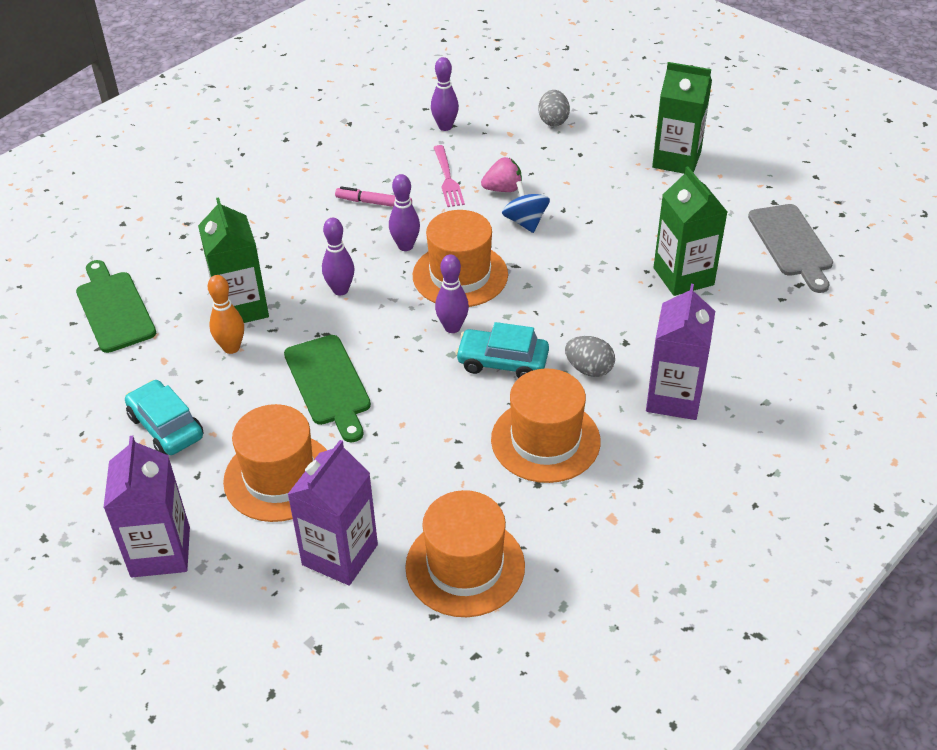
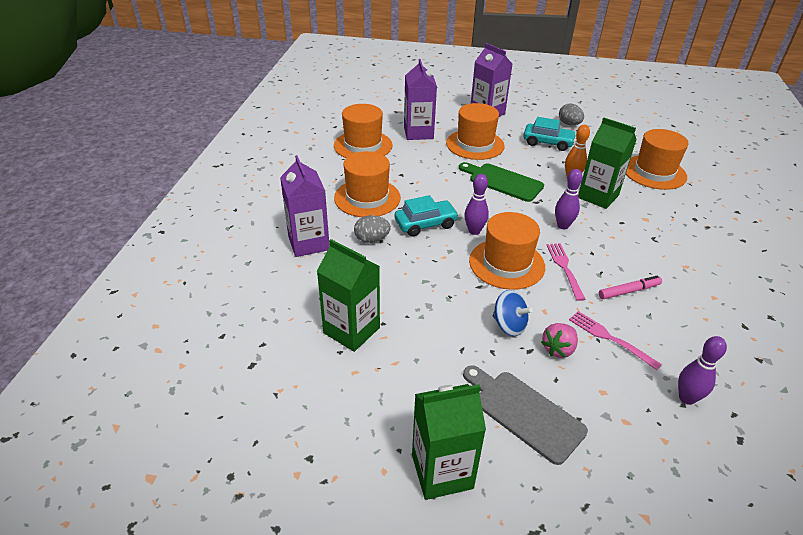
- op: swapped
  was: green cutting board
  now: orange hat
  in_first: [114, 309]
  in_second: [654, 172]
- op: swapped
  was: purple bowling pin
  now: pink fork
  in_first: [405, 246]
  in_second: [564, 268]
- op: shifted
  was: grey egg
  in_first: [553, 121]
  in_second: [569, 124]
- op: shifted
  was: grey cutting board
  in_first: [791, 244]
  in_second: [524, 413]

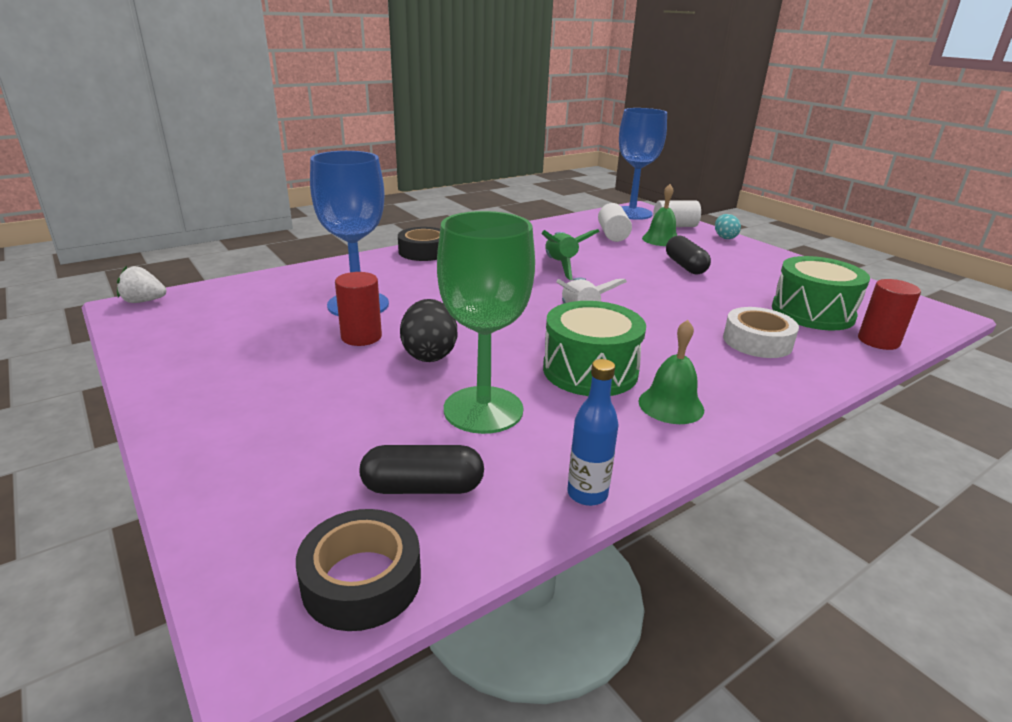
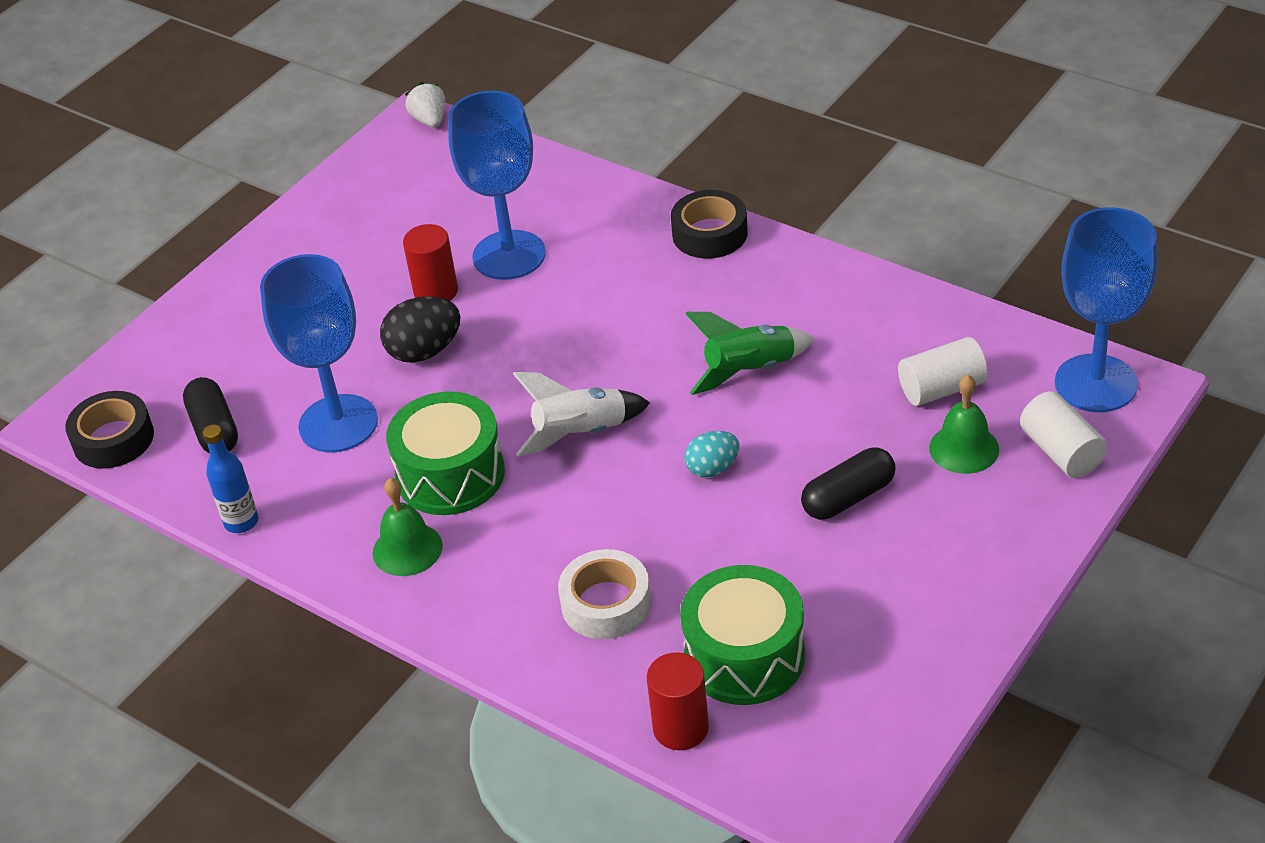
- op: repainted
  was: green goblet
  now: blue goblet
  in_first: [483, 410]
  in_second: [338, 424]
- op: shifted
  was: turquoise egg
  in_first: [724, 237]
  in_second: [713, 468]

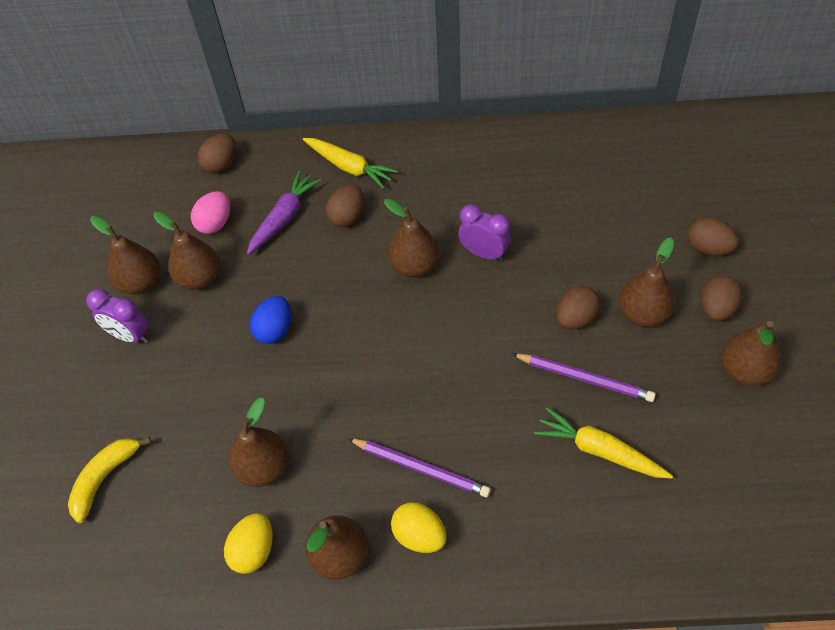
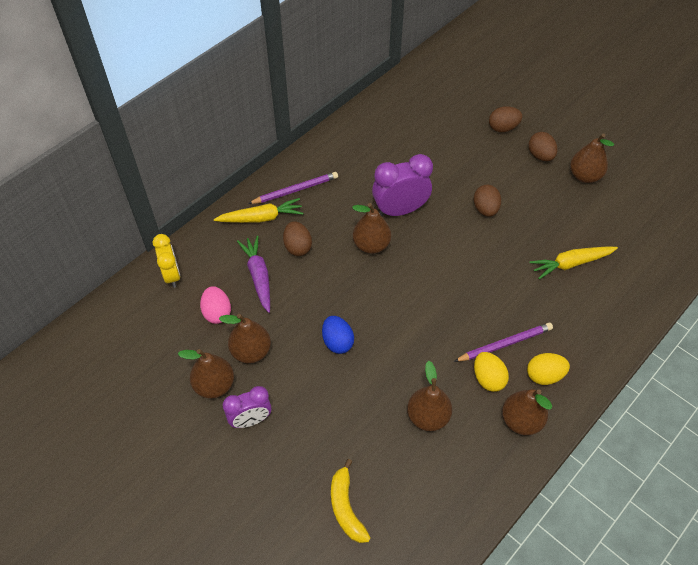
- op: swapped
  was: brown egg
  now: yellow clock
  in_first: [221, 164]
  in_second: [172, 275]
- op: shifted
  was: yellow egg
  in_first: [254, 551]
  in_second: [488, 379]
- op: scaled
  was: purple clock
  in_first: [484, 253]
  in_second: [400, 210]
  ratio: 1.52
- op: shifted
  was: purple pencil
  in_first: [584, 378]
  in_second: [295, 190]
- op: gone
  was: brown pear
  in_first: [642, 314]

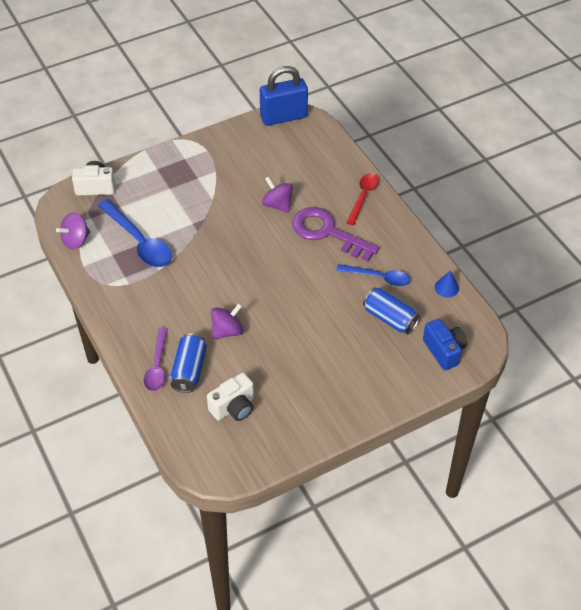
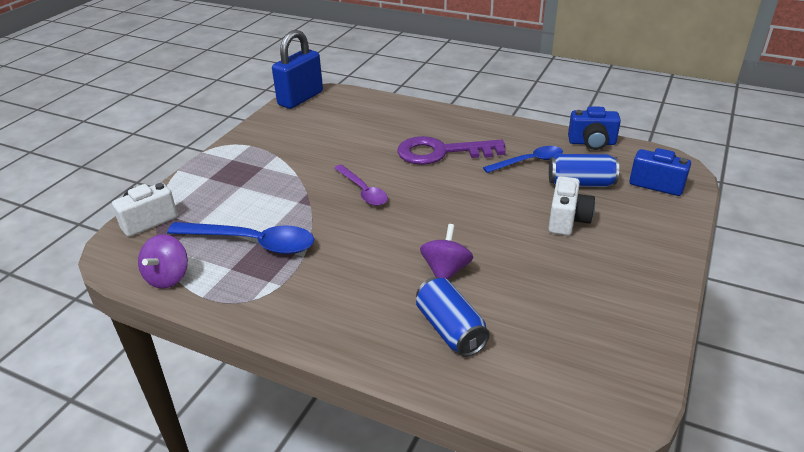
- op: shifted
  was: purple spoon
  in_first: [157, 366]
  in_second: [363, 191]
- op: shifted
  was: white camera
  in_first: [233, 407]
  in_second: [567, 220]
- op: gone
  was: purple spinning top
  in_first: [277, 204]
- op: gone
  was: red spoon
  in_first: [363, 197]
- op: swapped
  was: blue cone
  now: blue camera
  in_first: [446, 287]
  in_second: [592, 143]

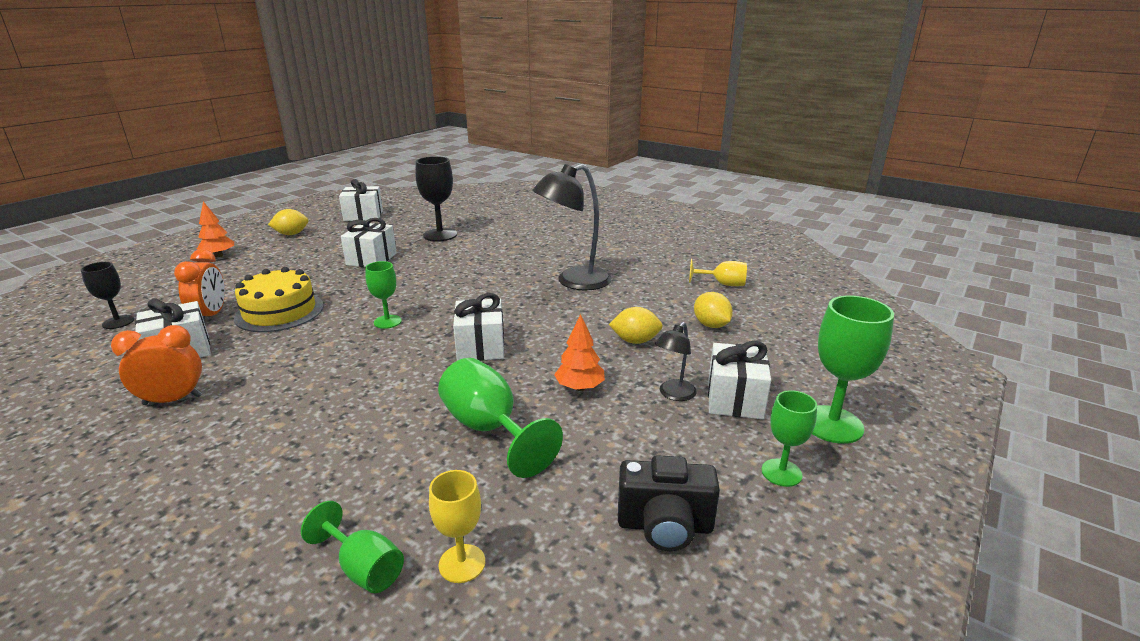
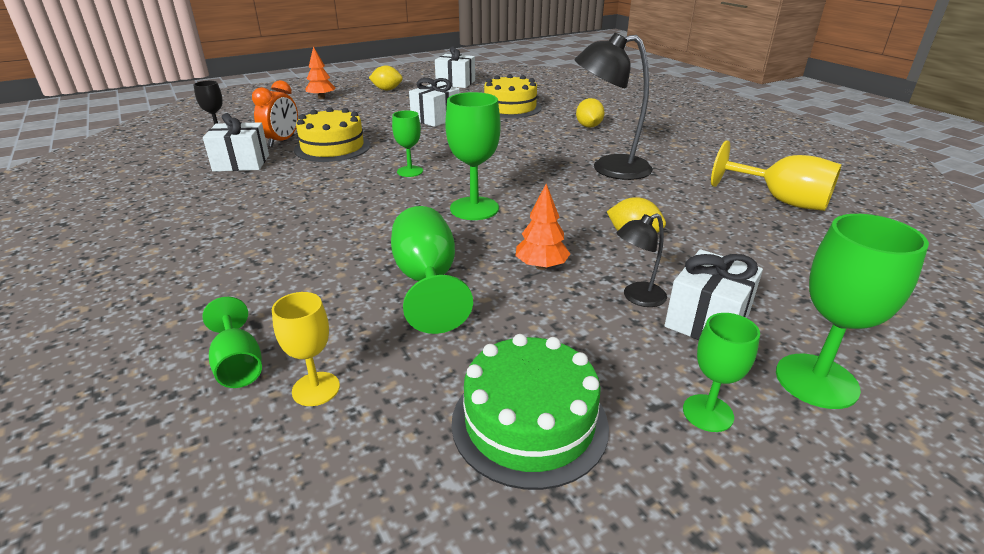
- op: gone
  was: orange clock
  in_first: [173, 400]
- op: swapped
  was: black goblet
  now: yellow cake
  in_first: [440, 235]
  in_second: [510, 108]
- op: swapped
  was: white gift
  now: green goblet
  in_first: [480, 346]
  in_second: [474, 208]
- op: swapped
  was: black camera
  now: green cake
  in_first: [665, 526]
  in_second: [529, 423]
- op: scaled
  was: yellow goblet
  in_first: [722, 284]
  in_second: [781, 201]
  ratio: 1.66
- op: shifted
  was: yellow lemon
  in_first: [711, 325]
  in_second: [588, 126]

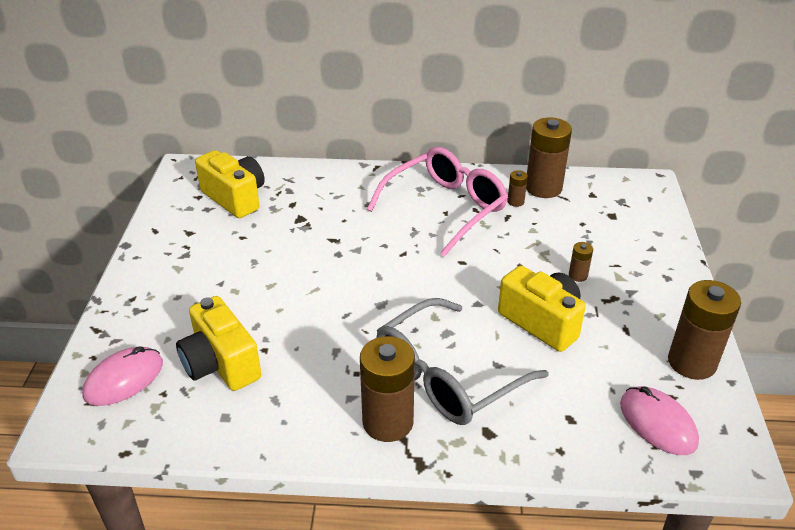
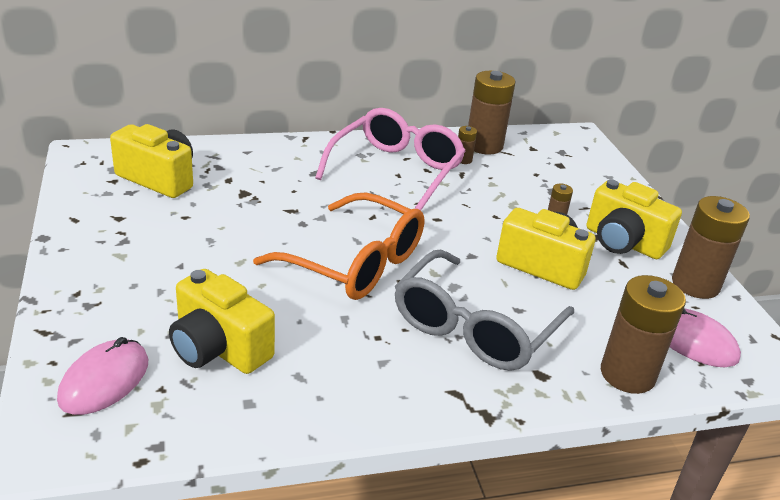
- op: shifted
  was: brown battery
  in_first: [388, 422]
  in_second: [627, 374]
- op: new
  now: orange glasses
  in_second: [356, 263]
- op: new
  now: yellow camera
  in_second: [623, 242]

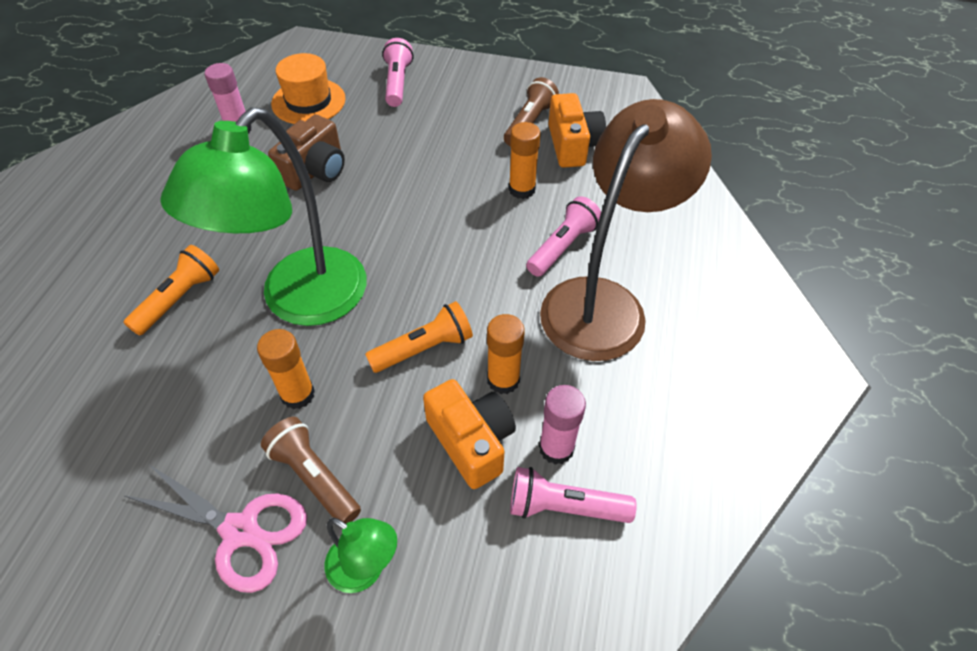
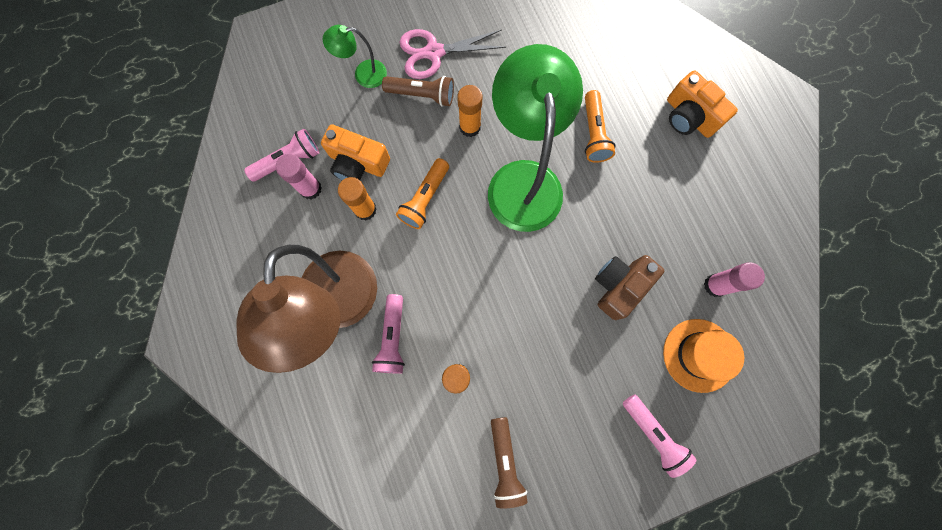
- op: rotated
  was: brown camera
  in_first: [315, 170]
  in_second: [619, 286]
  clockwise: 45
- op: shifted
  was: orange camera
  in_first: [573, 145]
  in_second: [689, 116]

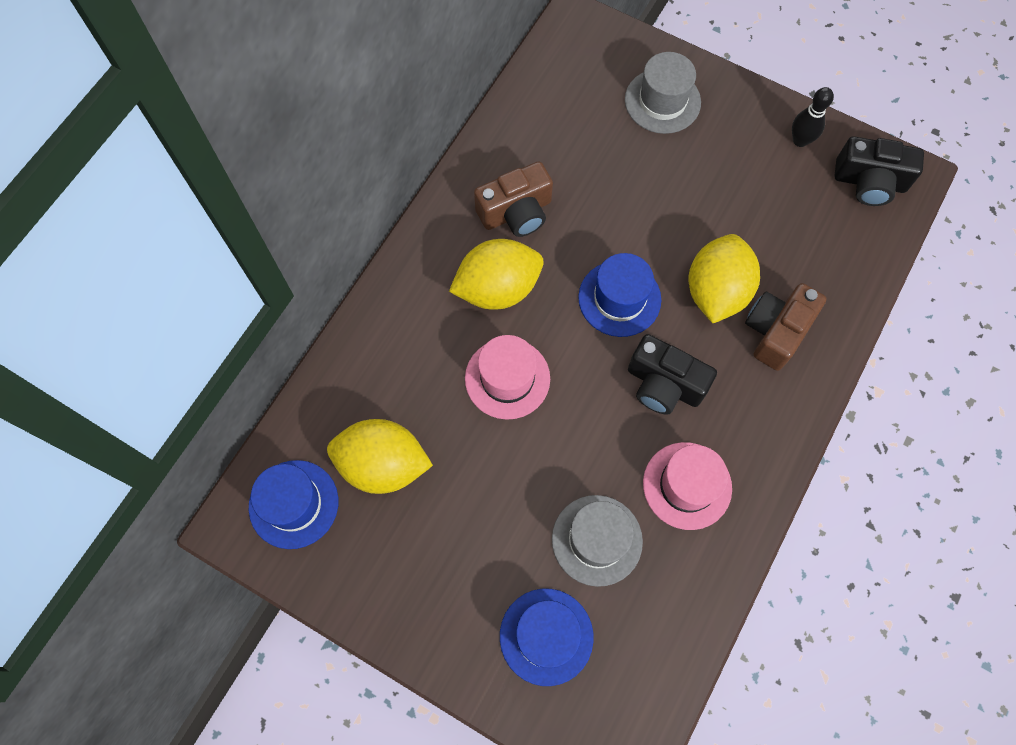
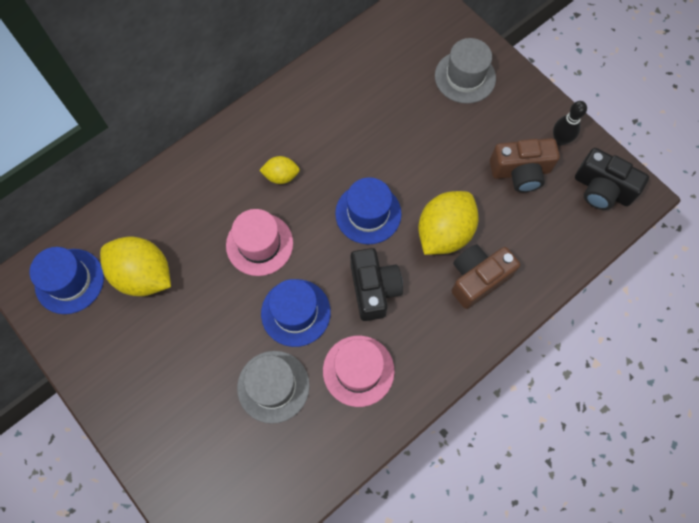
- op: scaled
  was: yellow lemon
  in_first: [497, 288]
  in_second: [281, 176]
  ratio: 0.52
- op: shifted
  was: brown camera
  in_first: [516, 212]
  in_second: [520, 172]
- op: shifted
  was: blue hat
  in_first: [546, 636]
  in_second: [295, 312]
- op: rotated
  was: black camera
  in_first: [664, 384]
  in_second: [374, 289]
  clockwise: -150

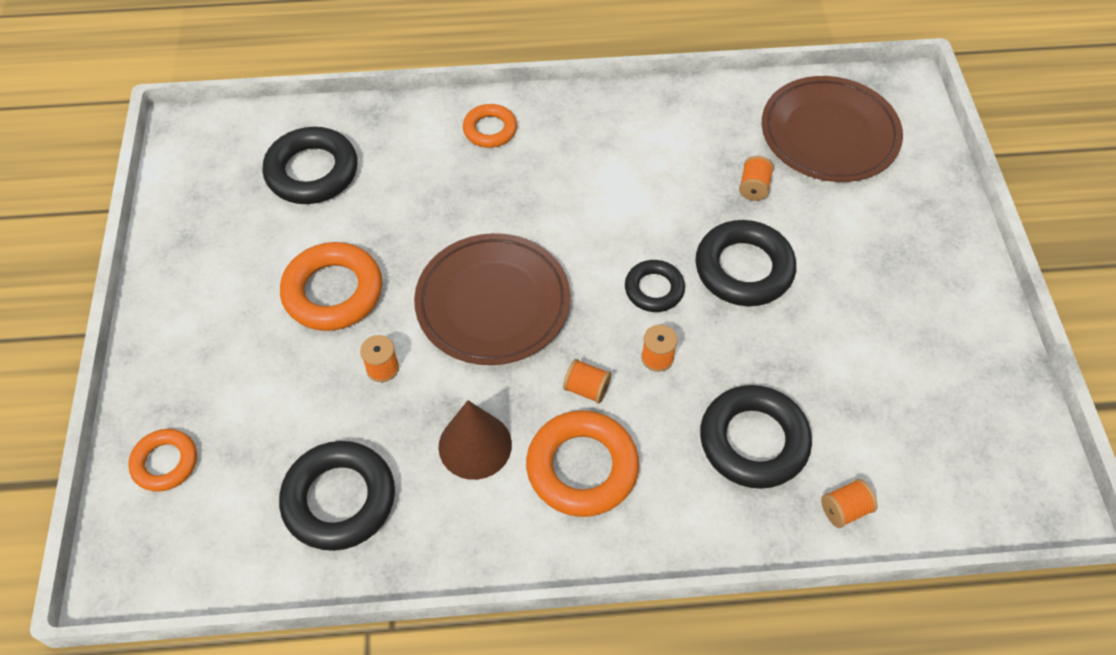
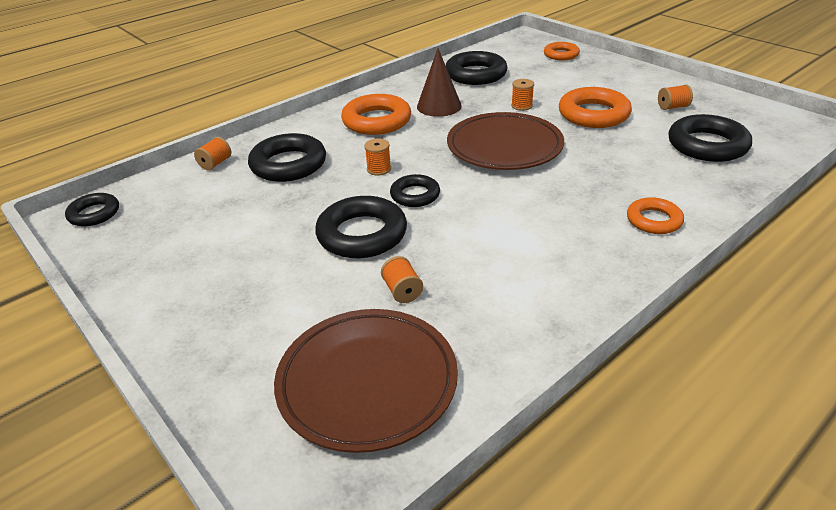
- op: shifted
  was: orange spool
  in_first: [587, 388]
  in_second: [672, 107]
- op: new
  now: black ring
  in_second: [94, 214]

